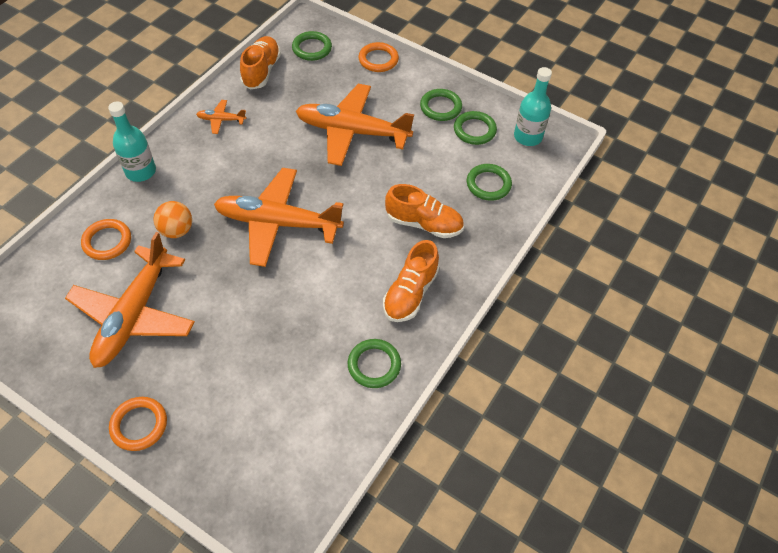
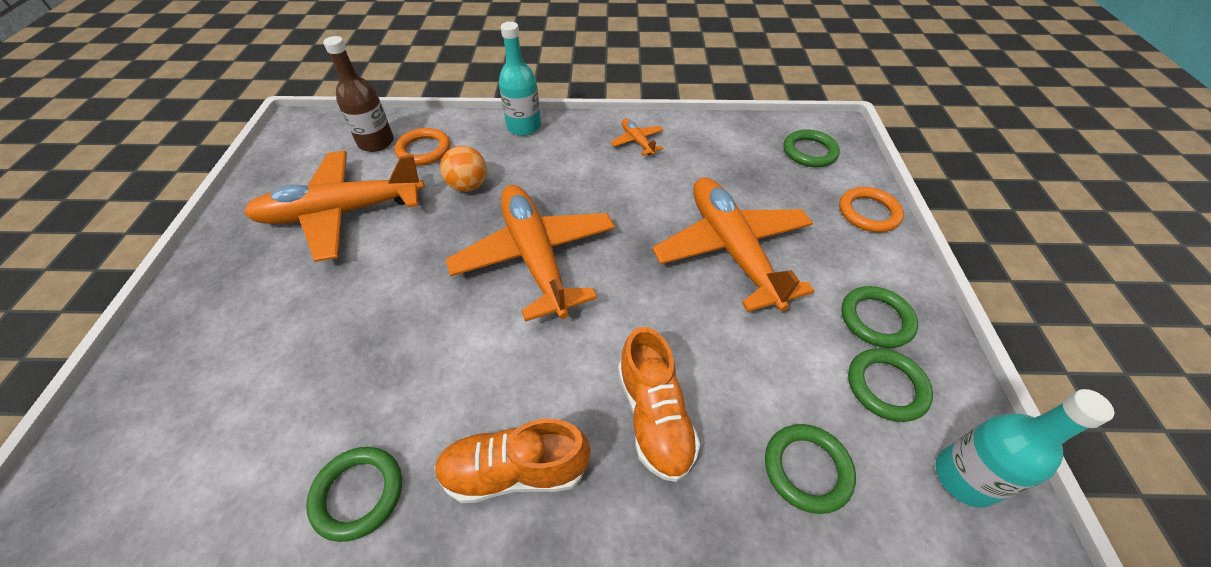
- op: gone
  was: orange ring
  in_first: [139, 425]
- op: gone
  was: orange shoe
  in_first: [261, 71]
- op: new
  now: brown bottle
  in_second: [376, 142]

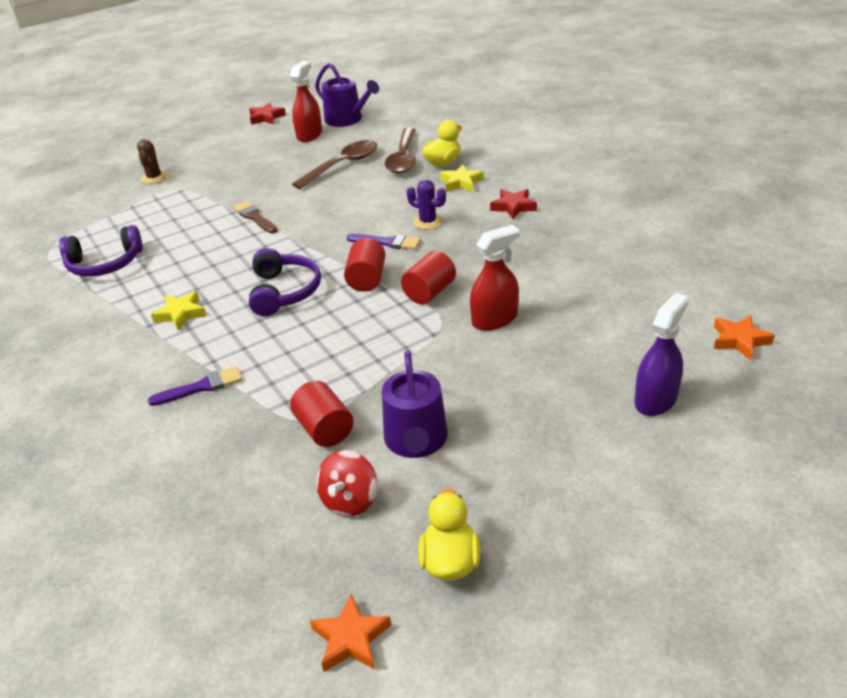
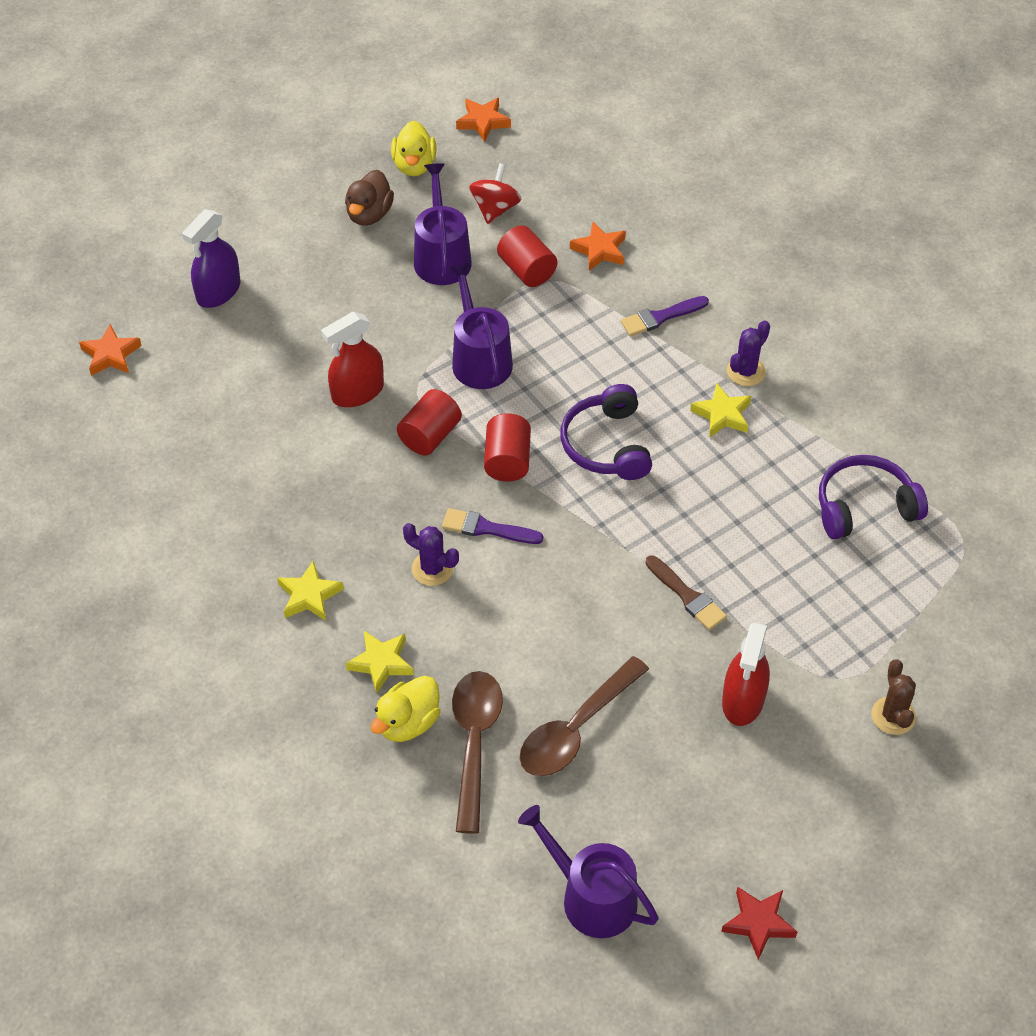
- op: shifted
  was: red spray bottle
  in_first: [309, 135]
  in_second: [743, 700]
- op: repainted
  was: red star
  now: yellow star
  in_first: [513, 207]
  in_second: [309, 596]
- op: new
  now: brown duck
  in_second: [369, 214]
- op: new
  now: purple watering can
  in_second: [479, 358]
- op: new
  now: orange star
  in_second: [600, 250]
- op: new
  now: purple cactus
  in_second: [746, 371]

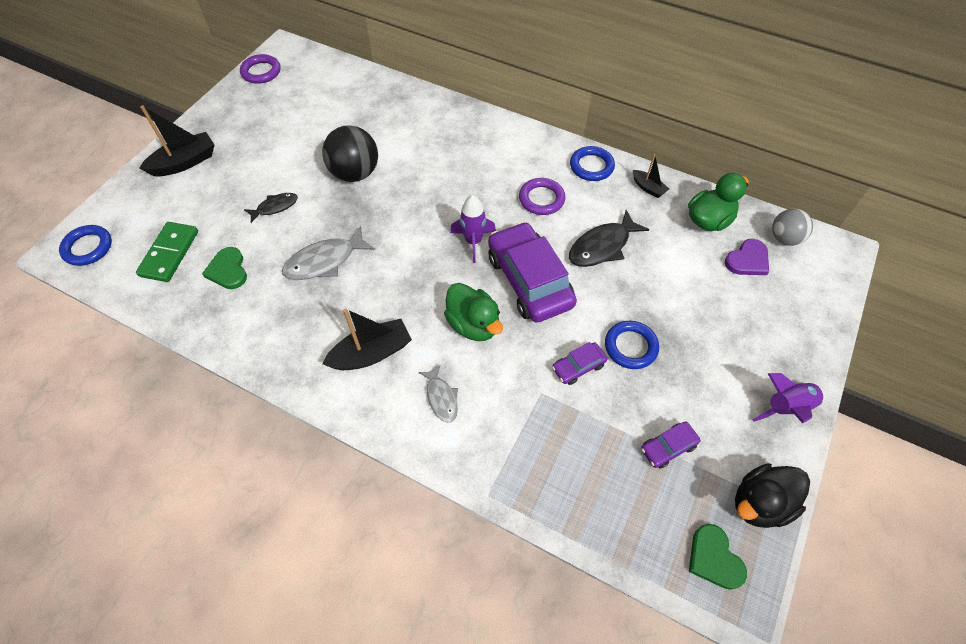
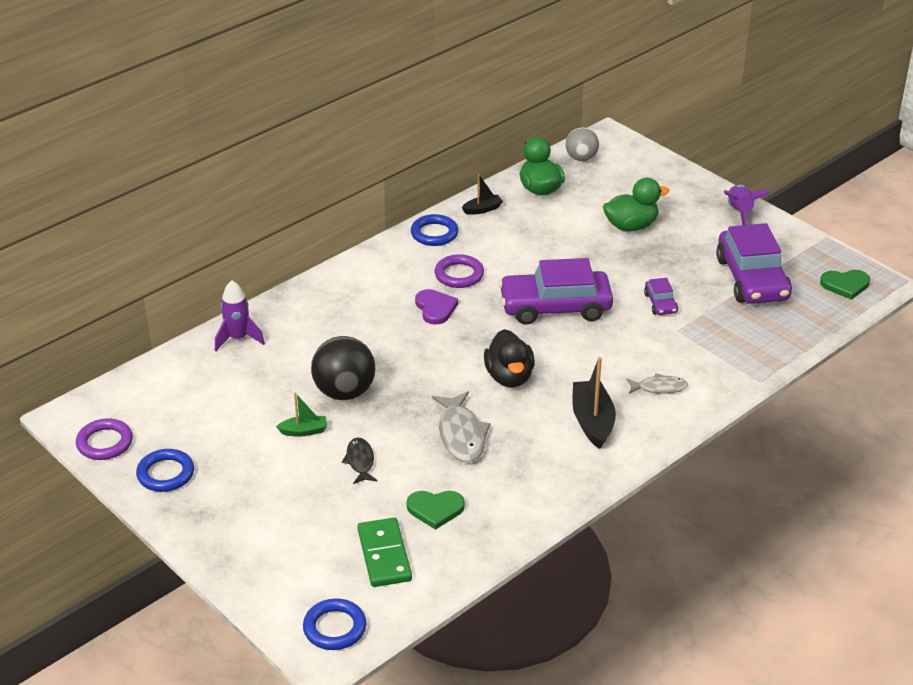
- op: rotated
  was: green domino
  in_first: [169, 253]
  in_second: [384, 555]
  clockwise: 45
- op: gone
  was: black boat
  in_first: [185, 162]
- op: shifted
  was: green duck
  in_first: [473, 324]
  in_second: [631, 226]
- op: shifted
  was: purple rocket
  in_first: [473, 241]
  in_second: [238, 338]
- op: gone
  was: black fish
  in_first: [602, 246]
- op: shifted
  was: blue ring
  in_first: [630, 347]
  in_second: [165, 474]
- op: scaled
  was: purple car
  in_first: [668, 447]
  in_second: [752, 279]
  ratio: 2.2
- op: shifted
  was: purple heart
  in_first: [747, 260]
  in_second: [435, 308]
- op: shifted
  was: black duck
  in_first: [760, 503]
  in_second: [509, 377]
- op: new
  now: green boat
  in_second: [304, 431]

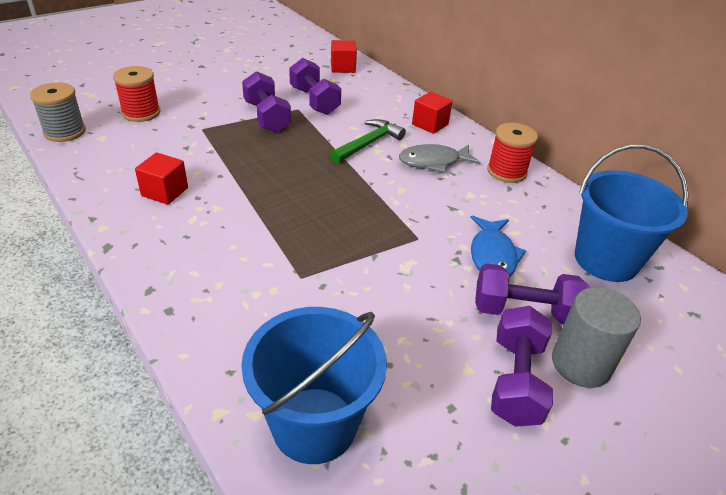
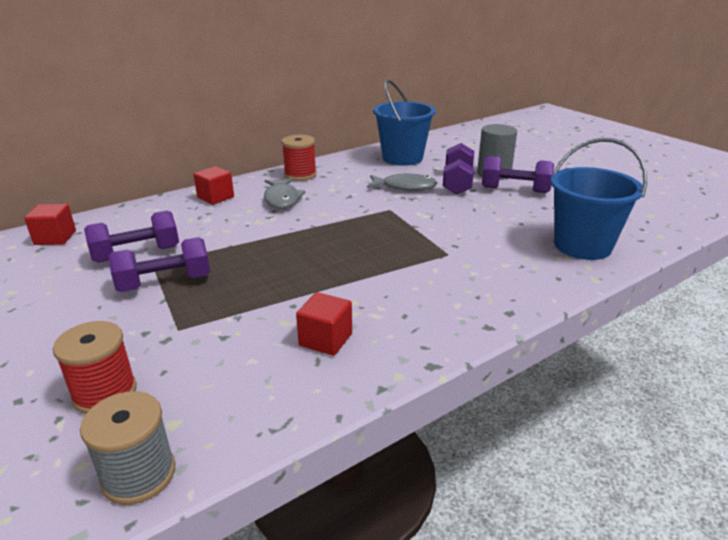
- op: gone
  was: green hammer
  in_first: [368, 144]
- op: repainted
  was: blue fish
  now: grey fish
  in_first: [492, 255]
  in_second: [405, 187]

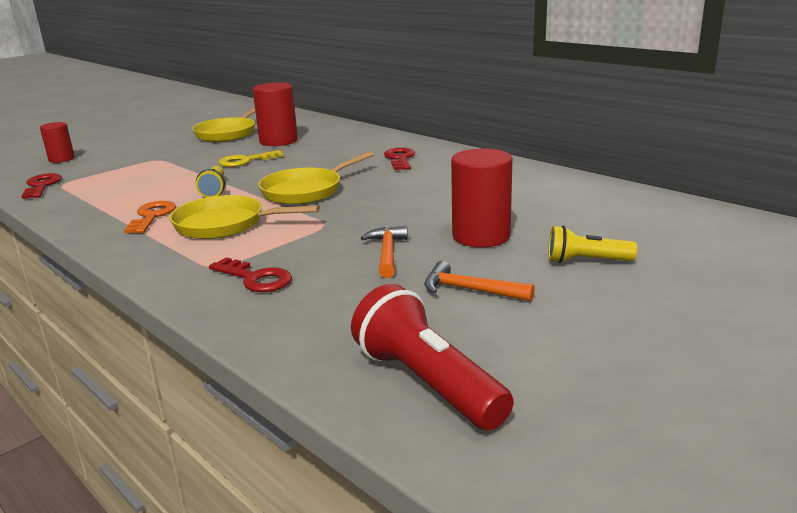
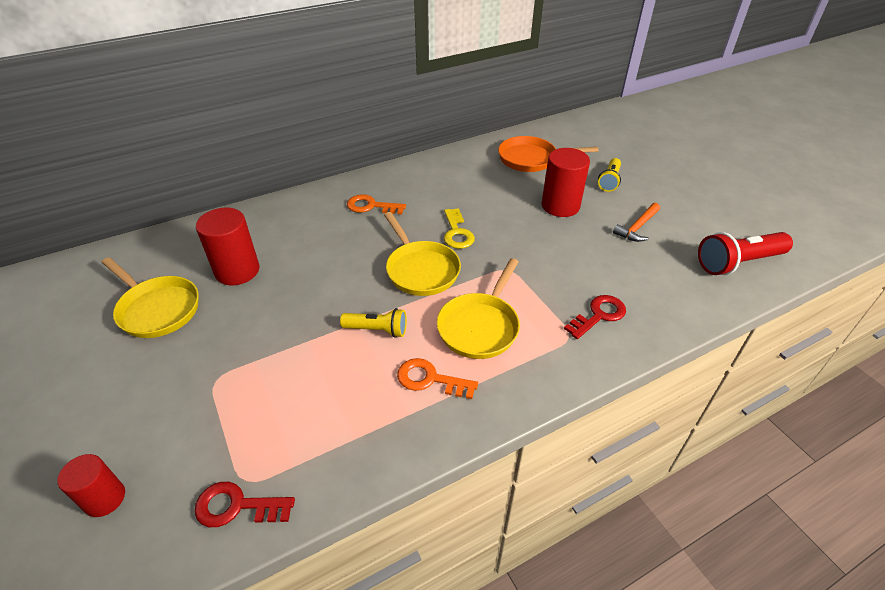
- op: shifted
  was: yellow key
  in_first: [245, 161]
  in_second: [457, 233]
- op: gone
  was: orange hammer
  in_first: [387, 253]
- op: repainted
  was: red key
  now: orange key
  in_first: [400, 159]
  in_second: [371, 206]
- op: new
  now: orange pan
  in_second: [531, 159]

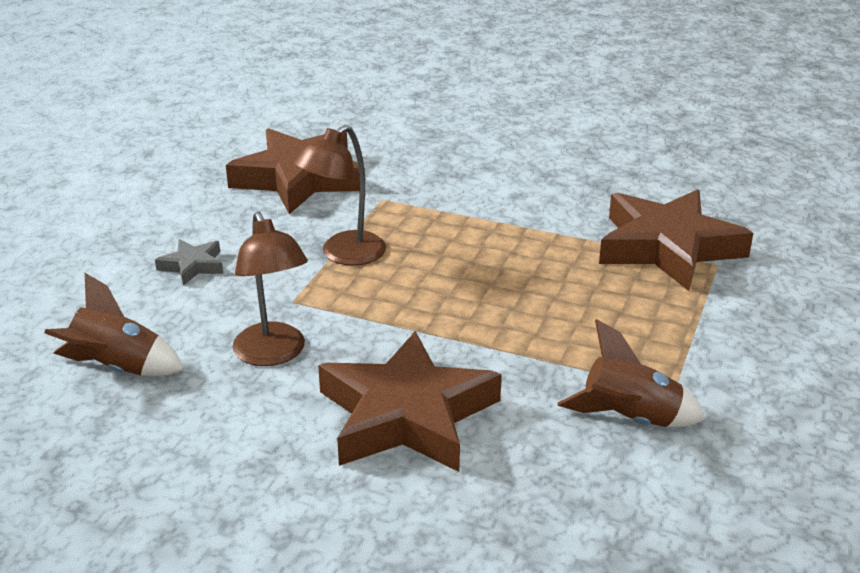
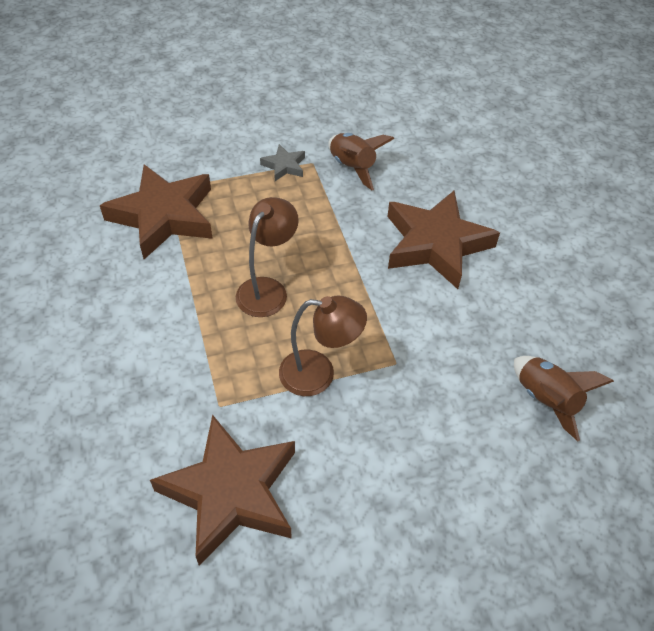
- op: shifted
  was: grey star
  in_first: [192, 266]
  in_second: [284, 166]
- op: shifted
  was: brown lamp
  in_first: [273, 354]
  in_second: [267, 289]

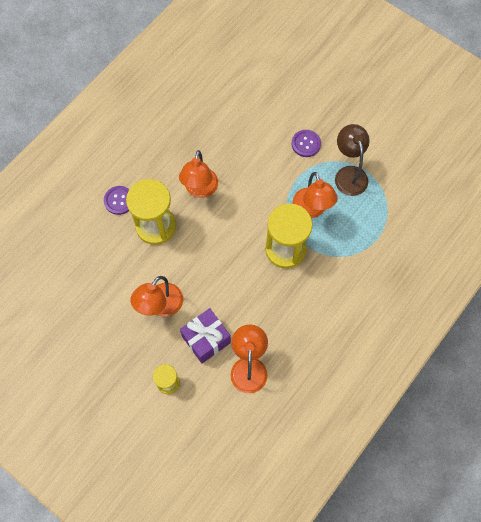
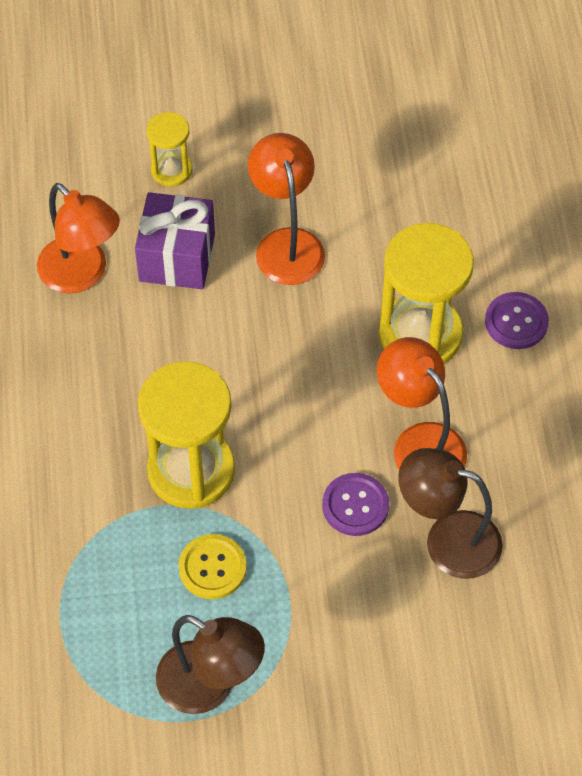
- op: shifted
  was: purple button
  in_first: [306, 144]
  in_second: [355, 505]
- op: swapped
  was: orange lamp
  now: yellow button
  in_first: [311, 210]
  in_second: [212, 568]
- op: new
  now: brown lamp
  in_second: [447, 540]

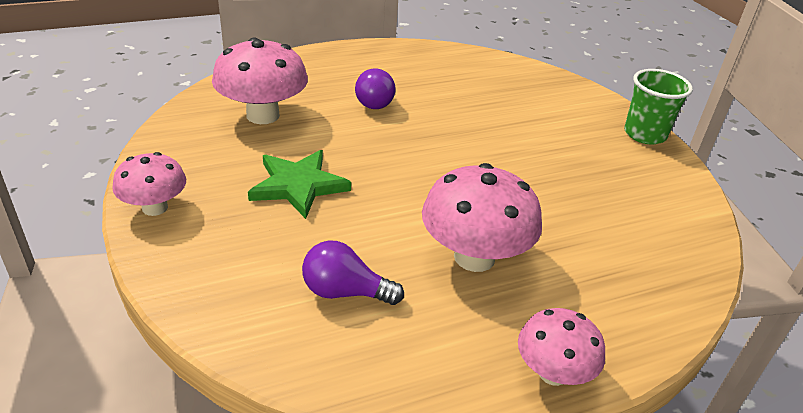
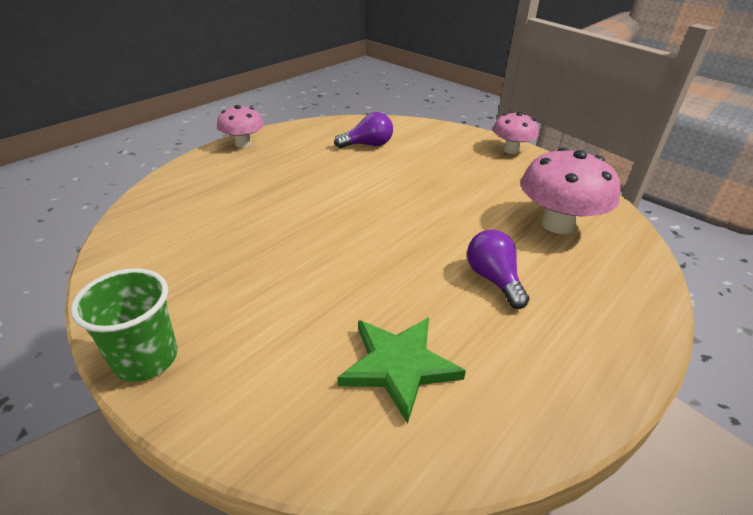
- op: shifted
  was: green star
  in_first: [298, 186]
  in_second: [398, 366]
- op: gone
  was: pink mushroom
  in_first: [474, 257]

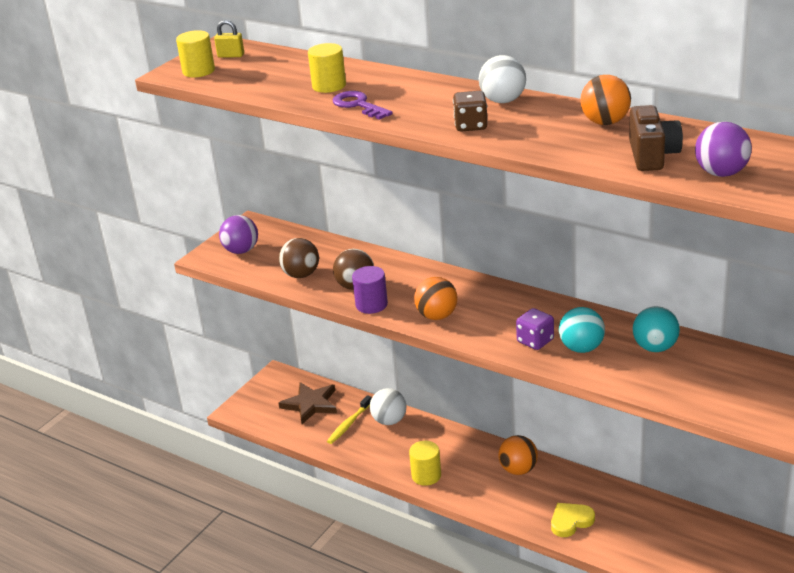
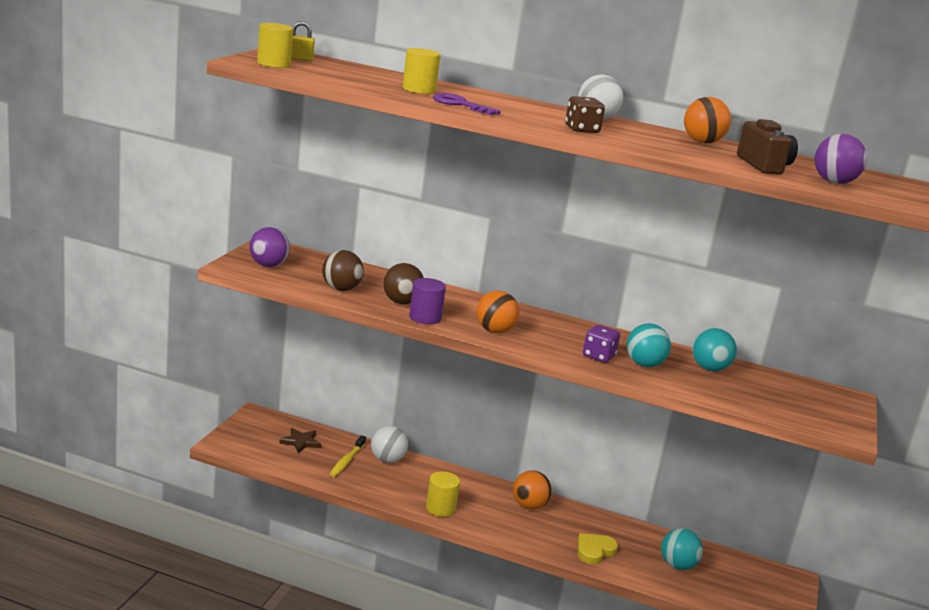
- op: scaled
  was: brown star
  in_first: [310, 404]
  in_second: [301, 442]
  ratio: 0.66
- op: new
  now: turquoise ball
  in_second: [677, 566]

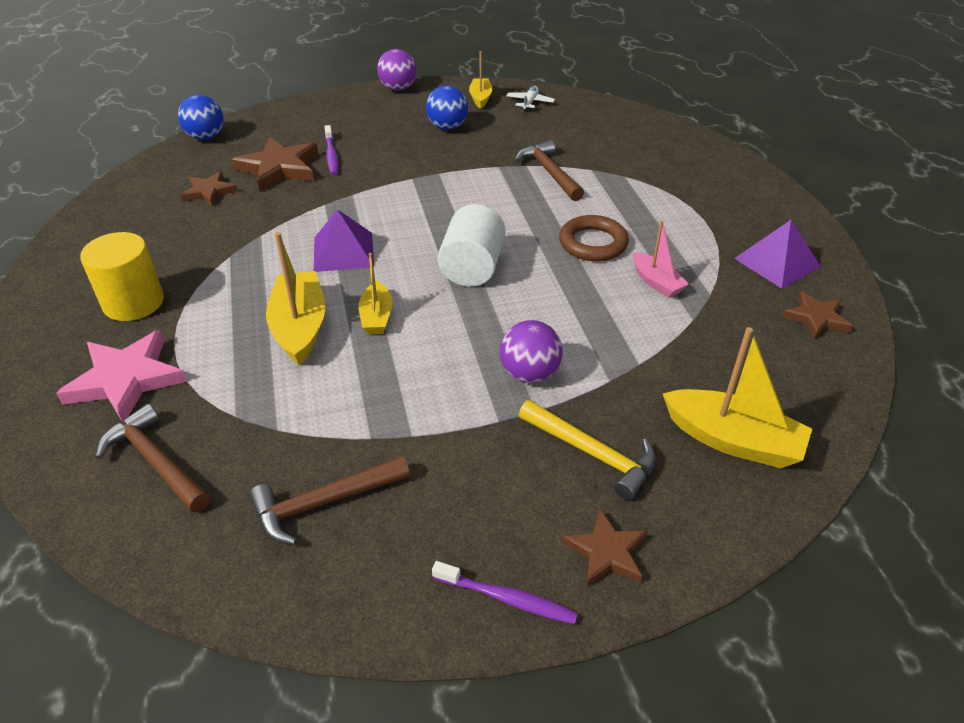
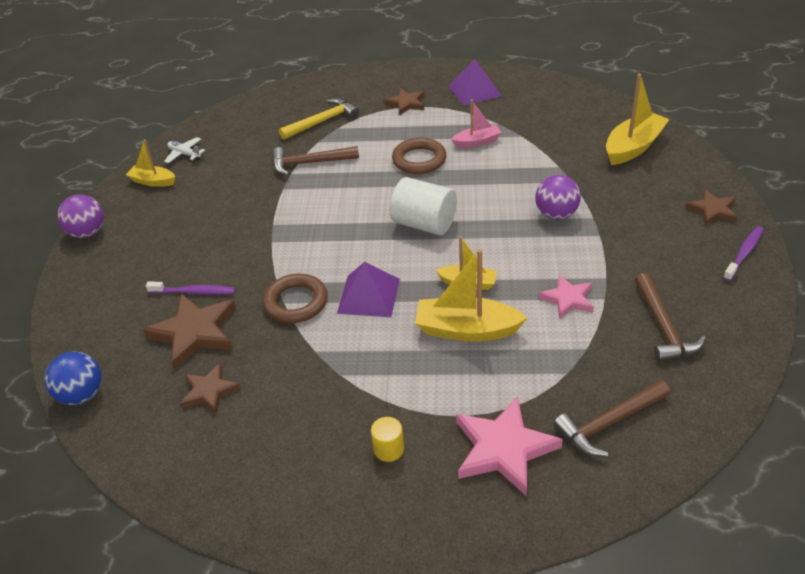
- op: scaled
  was: yellow cylinder
  in_first: [133, 303]
  in_second: [388, 449]
  ratio: 0.51
- op: gone
  was: blue ball
  in_first: [447, 127]
- op: shifted
  was: yellow hammer
  in_first: [592, 453]
  in_second: [322, 121]
- op: shifted
  was: brown star
  in_first: [816, 318]
  in_second: [406, 103]
- op: new
  now: brown ring
  in_second: [296, 302]
- op: new
  now: pink star
  in_second: [568, 299]

